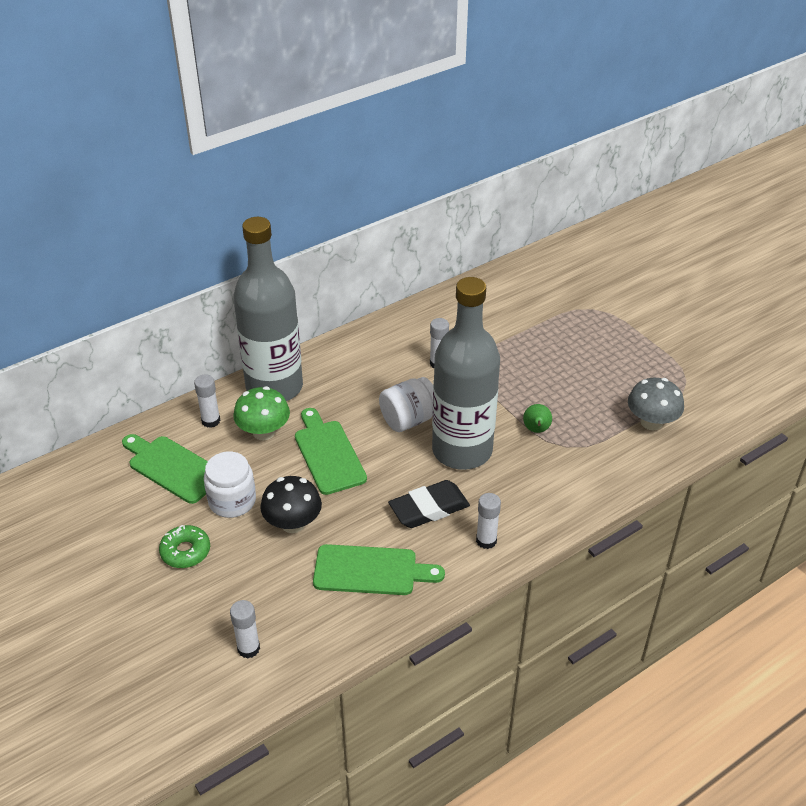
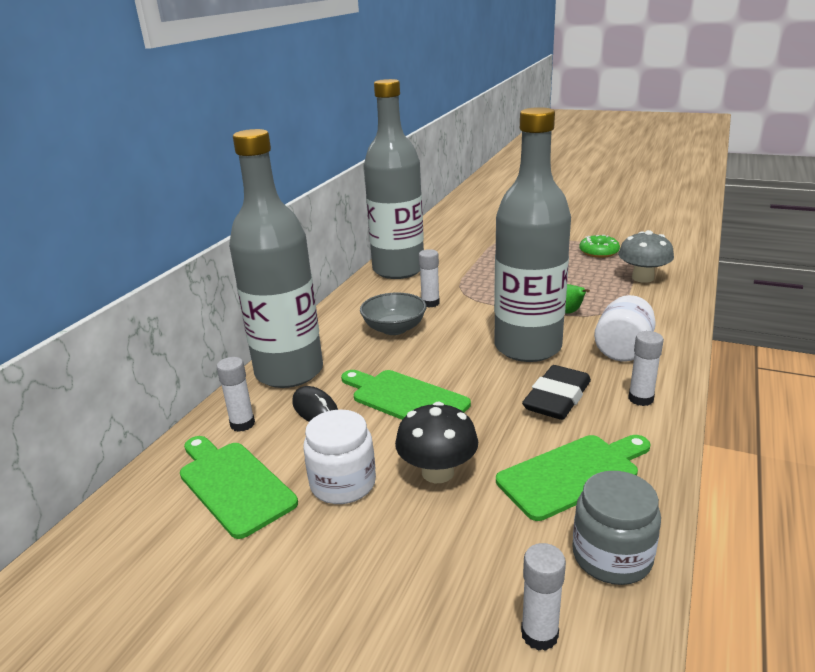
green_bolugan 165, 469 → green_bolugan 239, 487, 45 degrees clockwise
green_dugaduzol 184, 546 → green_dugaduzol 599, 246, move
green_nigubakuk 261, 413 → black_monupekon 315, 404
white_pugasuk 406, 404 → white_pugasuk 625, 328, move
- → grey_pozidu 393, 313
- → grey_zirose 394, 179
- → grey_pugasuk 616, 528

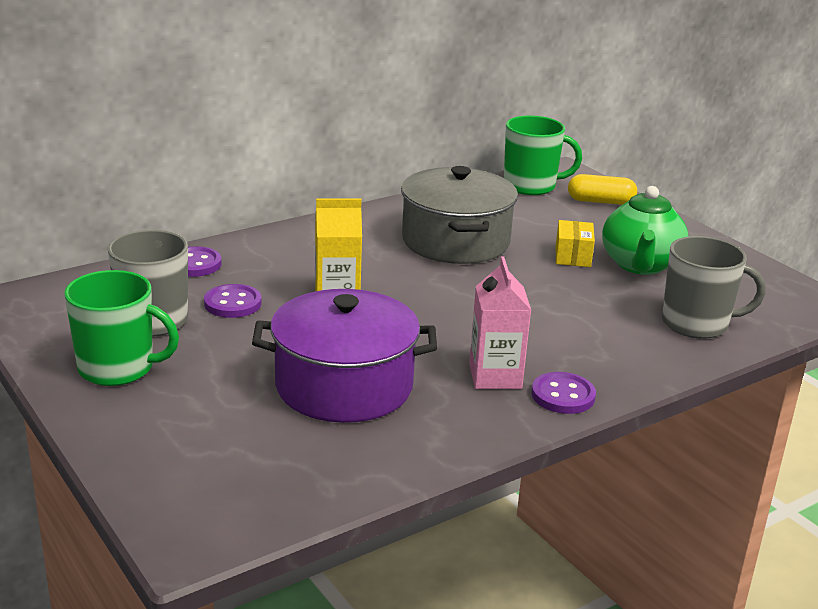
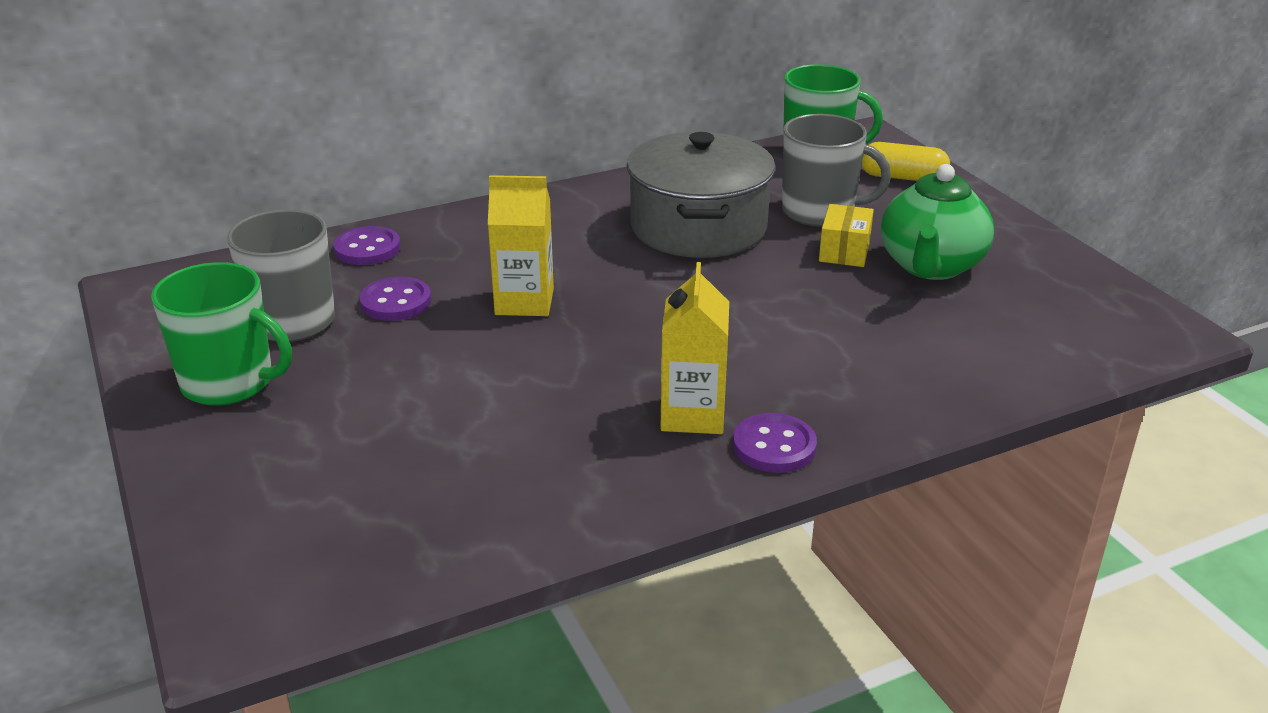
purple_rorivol 344, 356 → -
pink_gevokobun 500, 323 → yellow_gevokobun 695, 348
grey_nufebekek 713, 287 → grey_nufebekek 836, 170, move

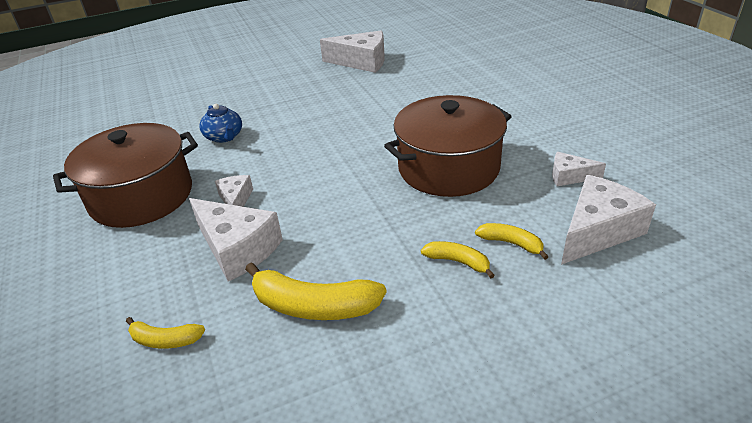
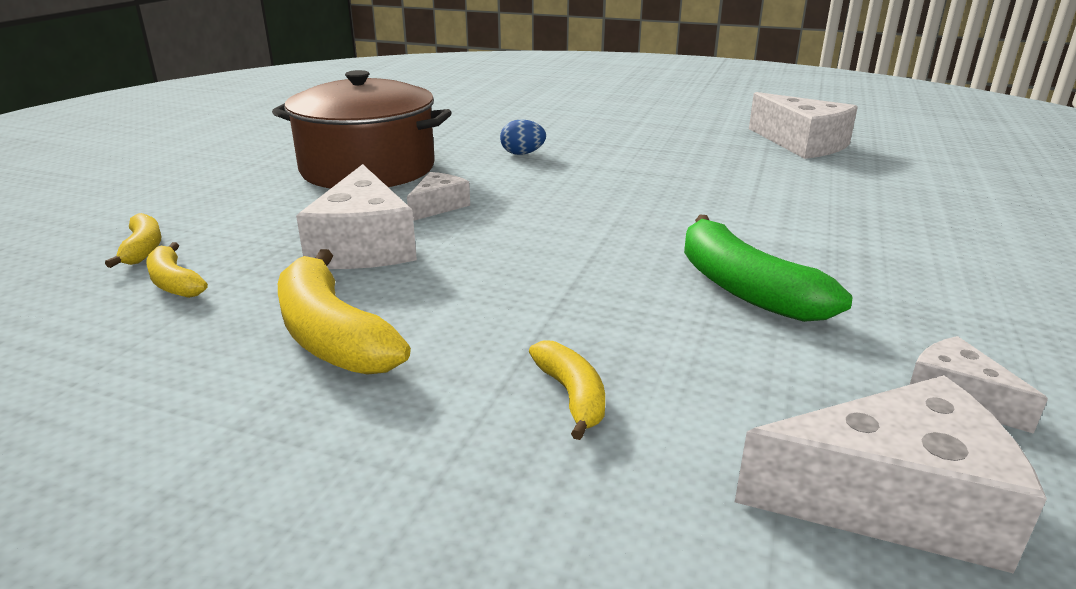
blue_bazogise 220, 123 → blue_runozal 523, 137
brown_rorivol 448, 146 → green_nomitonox 768, 268
yellow_nomitonox 512, 241 → yellow_nomitonox 133, 240, move

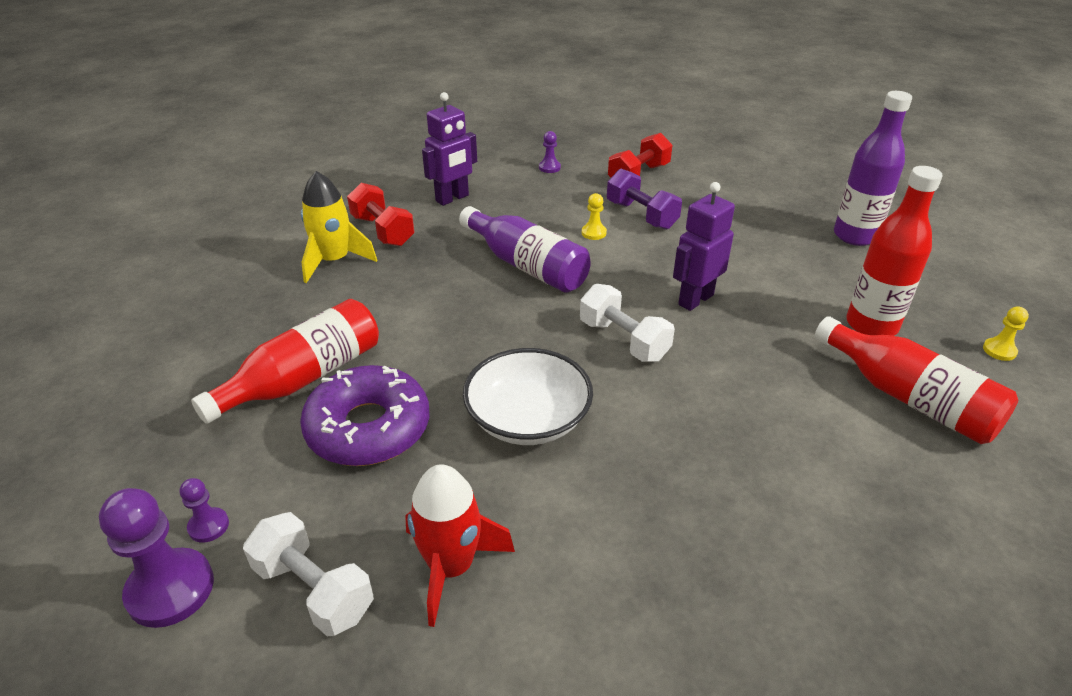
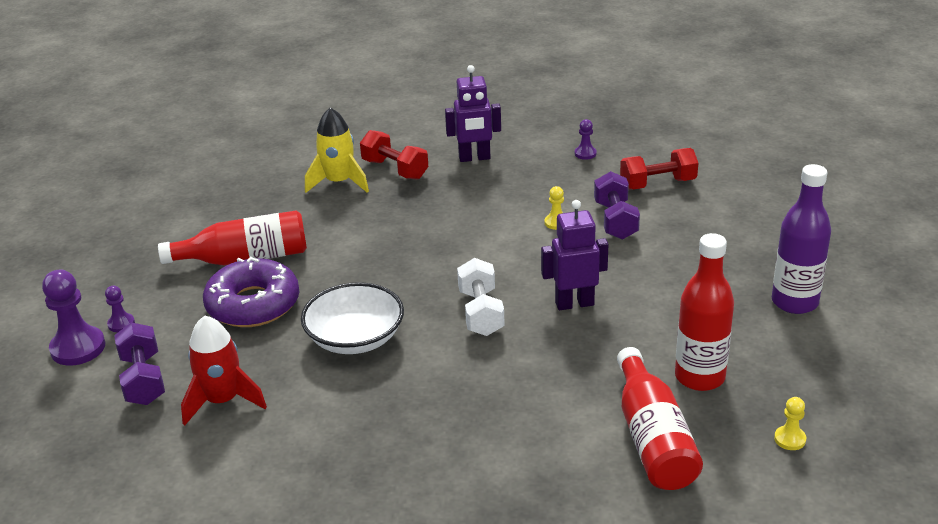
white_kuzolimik 308, 574 → purple_kuzolimik 139, 363
red_kuzolimik 380, 214 → red_kuzolimik 394, 155, 45 degrees counterclockwise
purple_zirose 525, 249 → -

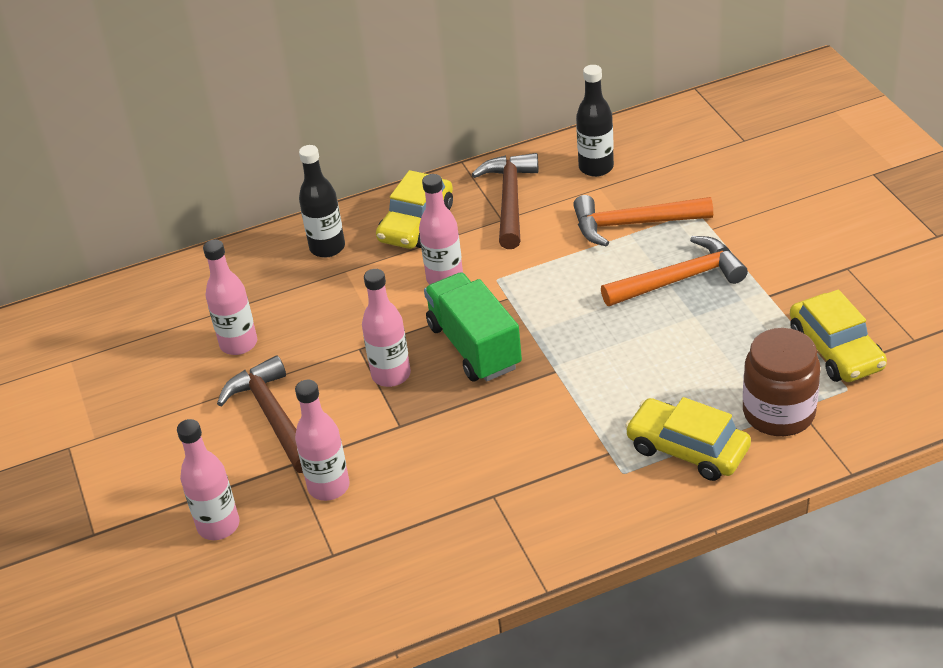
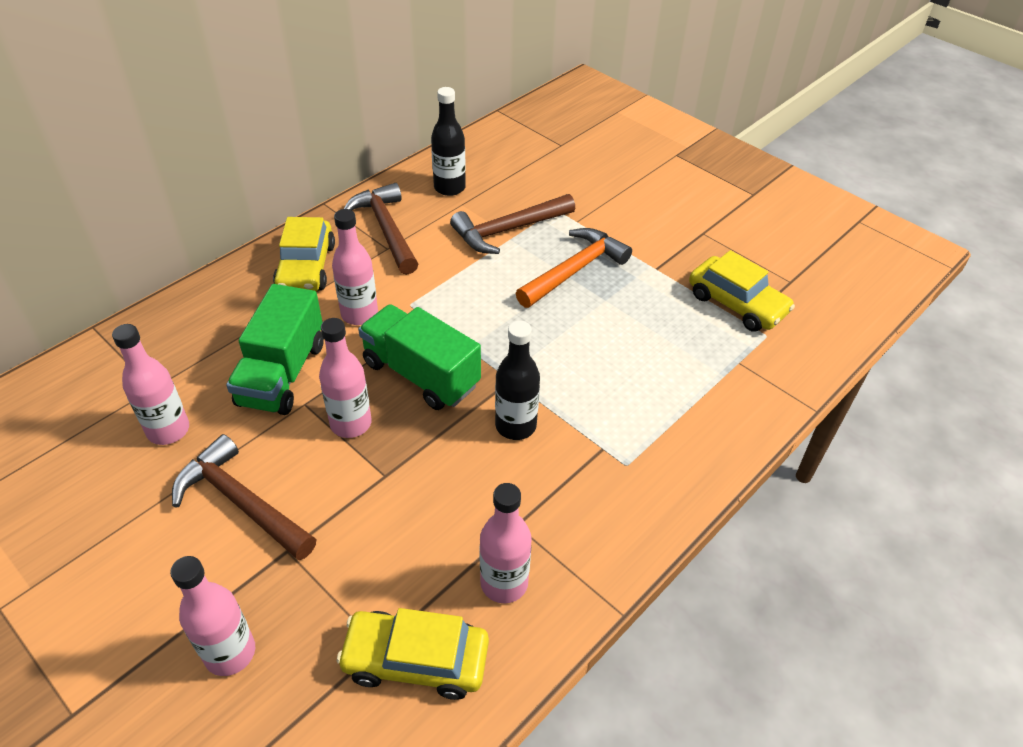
pink_zirose 322, 440 → pink_zirose 505, 543, move
black_zirose 322, 201 → black_zirose 517, 380, move
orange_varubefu 643, 221 → brown_varubefu 512, 224
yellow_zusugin 688, 439 → yellow_zusugin 413, 654, move
brown_pugasuk 781, 382 → -
- → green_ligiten 275, 349

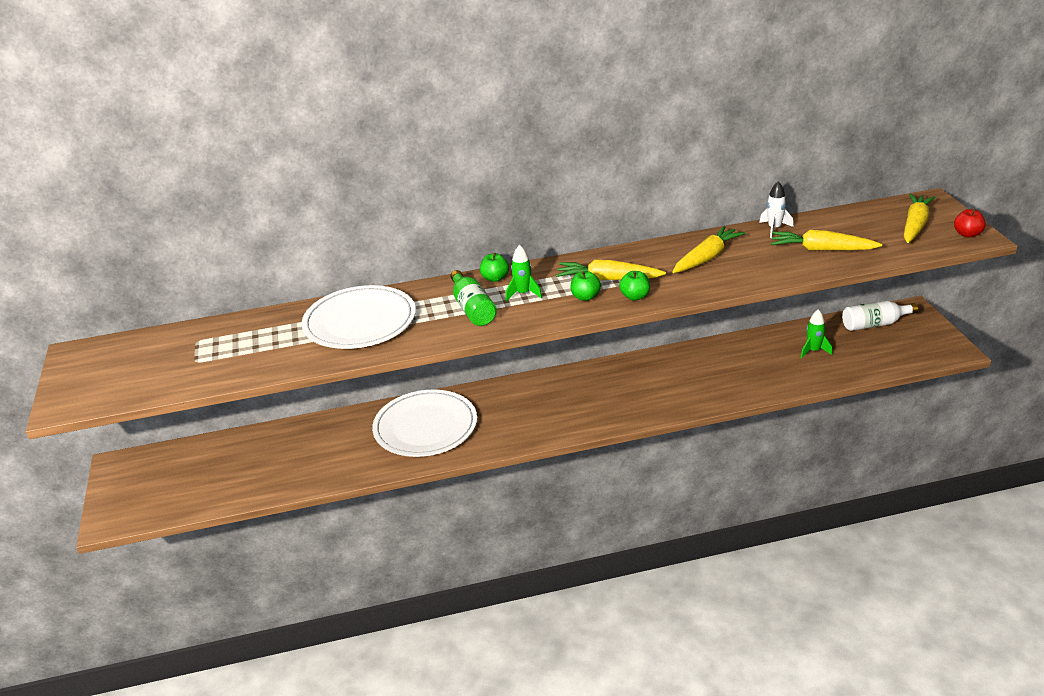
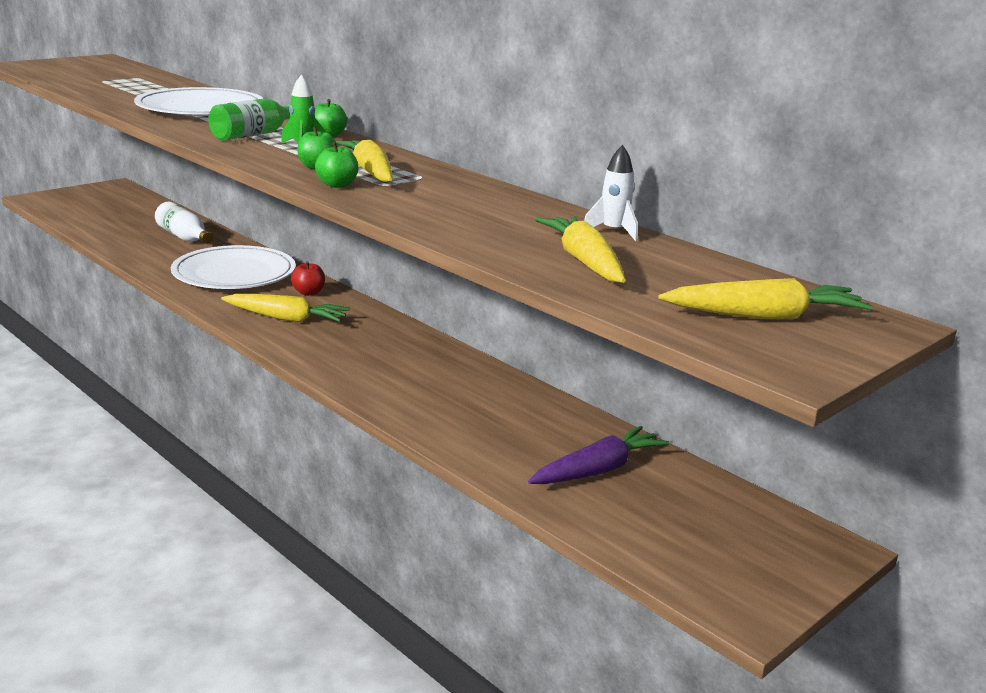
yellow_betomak 708, 249 → yellow_betomak 285, 308, move
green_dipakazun 817, 334 → purple_betomak 598, 455
white_zirose 880, 316 → white_zirose 184, 223, move
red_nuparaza 970, 223 → red_nuparaza 308, 278, move

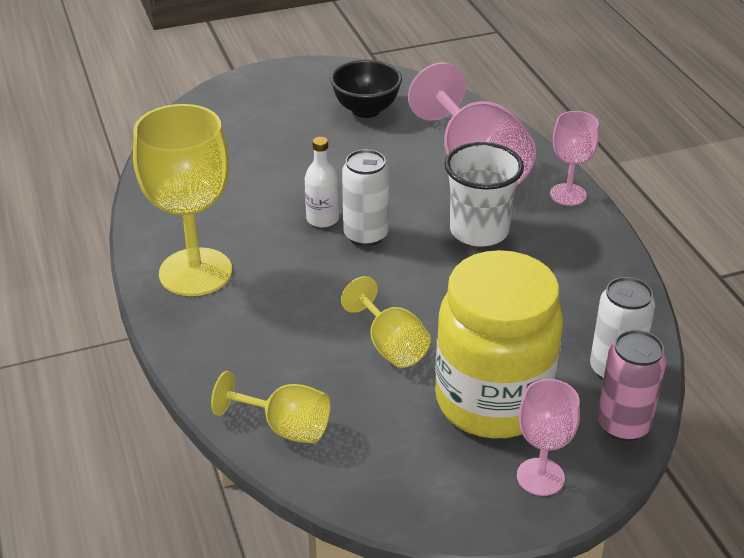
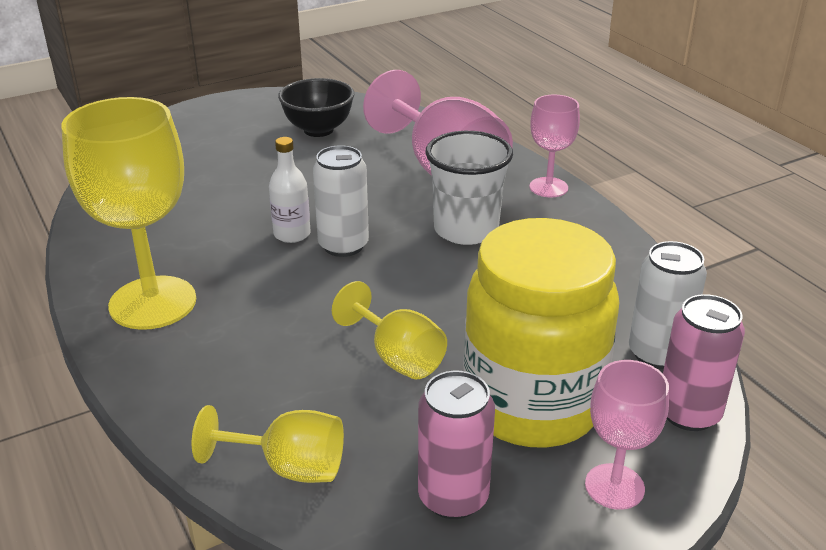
- → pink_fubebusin 456, 445

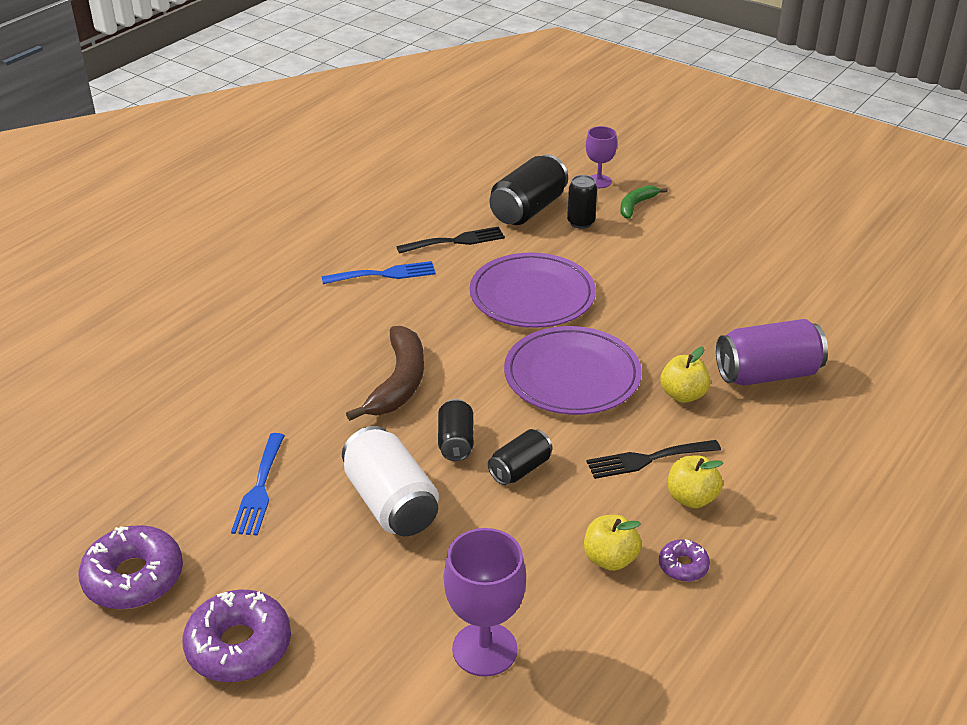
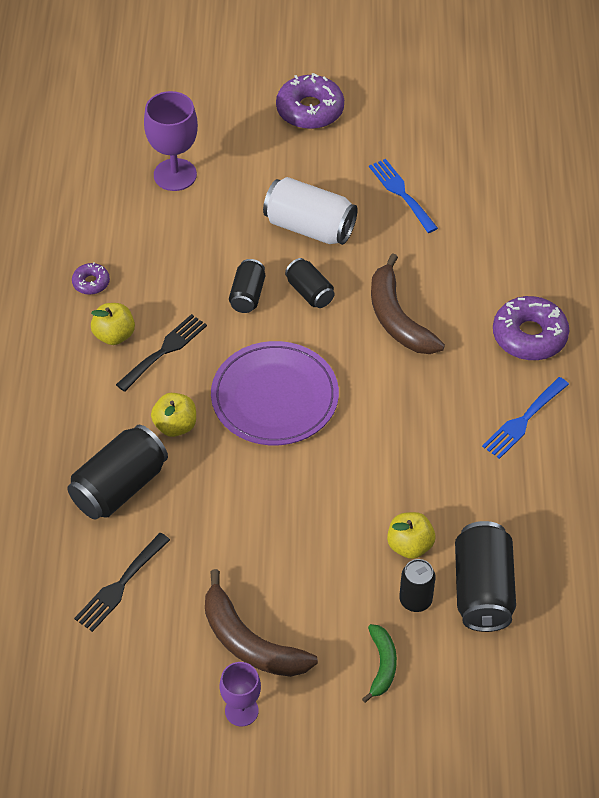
purple_dugaduzol 131, 567 → purple_dugaduzol 531, 328, move
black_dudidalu 450, 240 → black_dudidalu 122, 582, move
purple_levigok 533, 290 → -
yellow_nuparaza 612, 543 → yellow_nuparaza 411, 535, move
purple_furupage 601, 157 → purple_furupage 240, 694, move
purple_fubebusin 772, 352 → black_fubebusin 117, 472
- → brown_nomitonox 261, 623

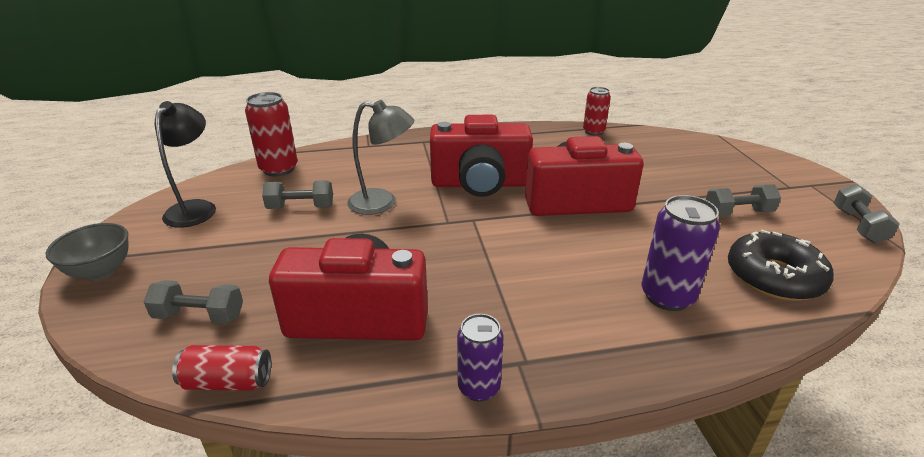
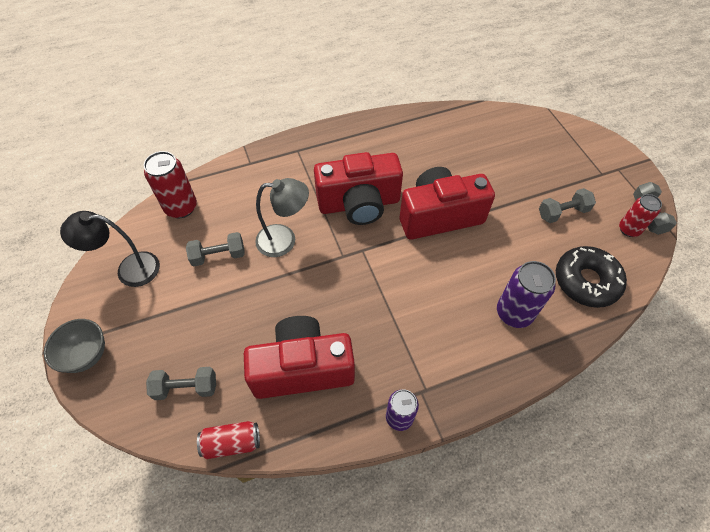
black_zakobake 185, 164 → black_zakobake 110, 249, 90 degrees counterclockwise
red_fubebusin 597, 111 → red_fubebusin 640, 215, move

